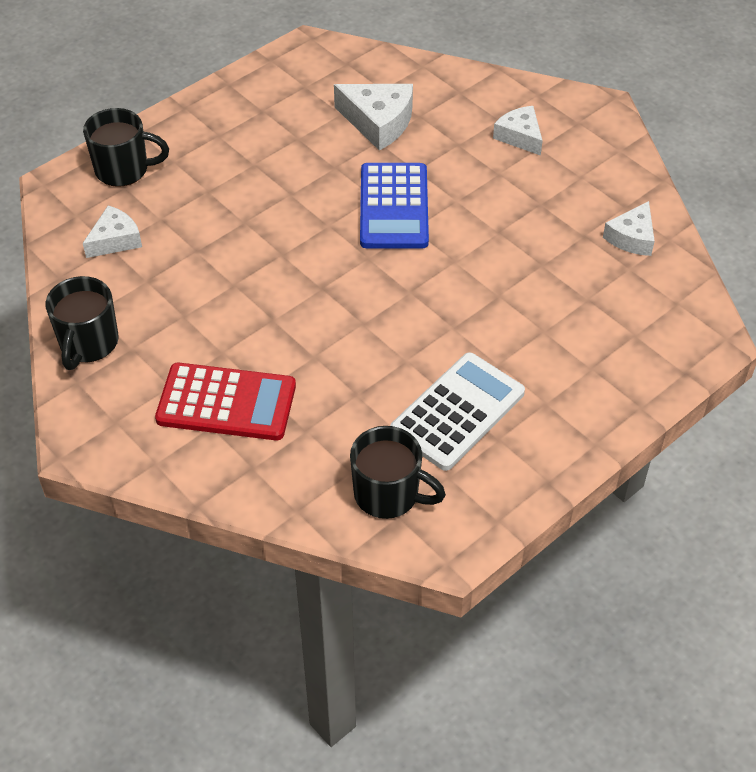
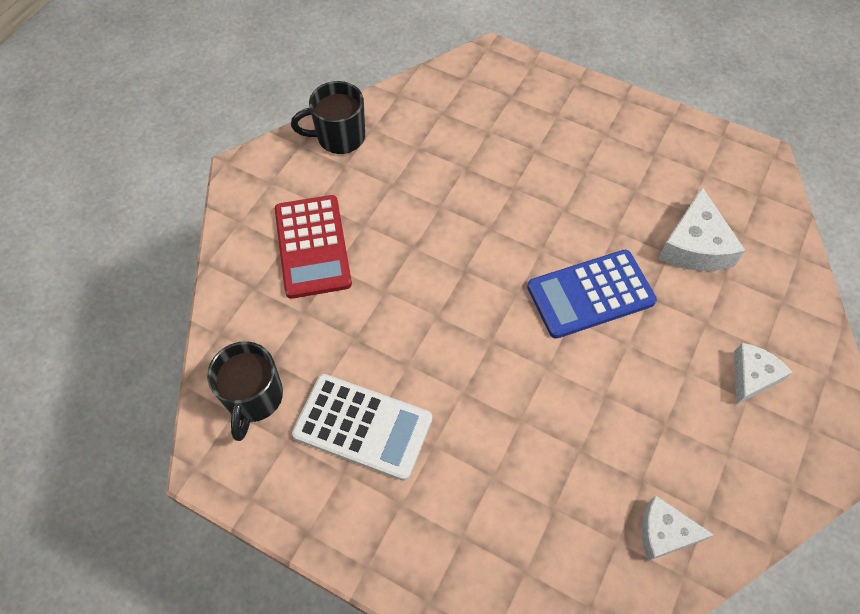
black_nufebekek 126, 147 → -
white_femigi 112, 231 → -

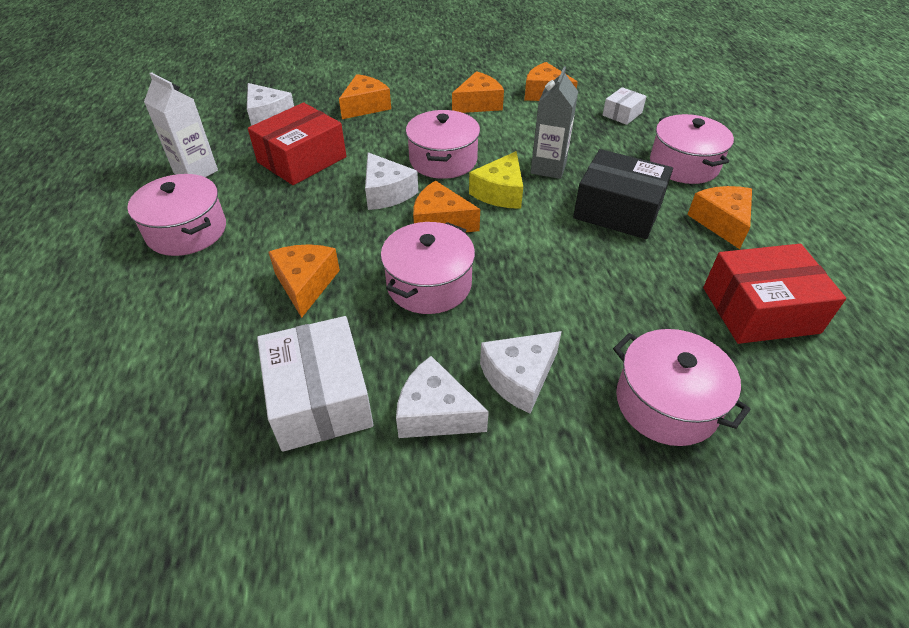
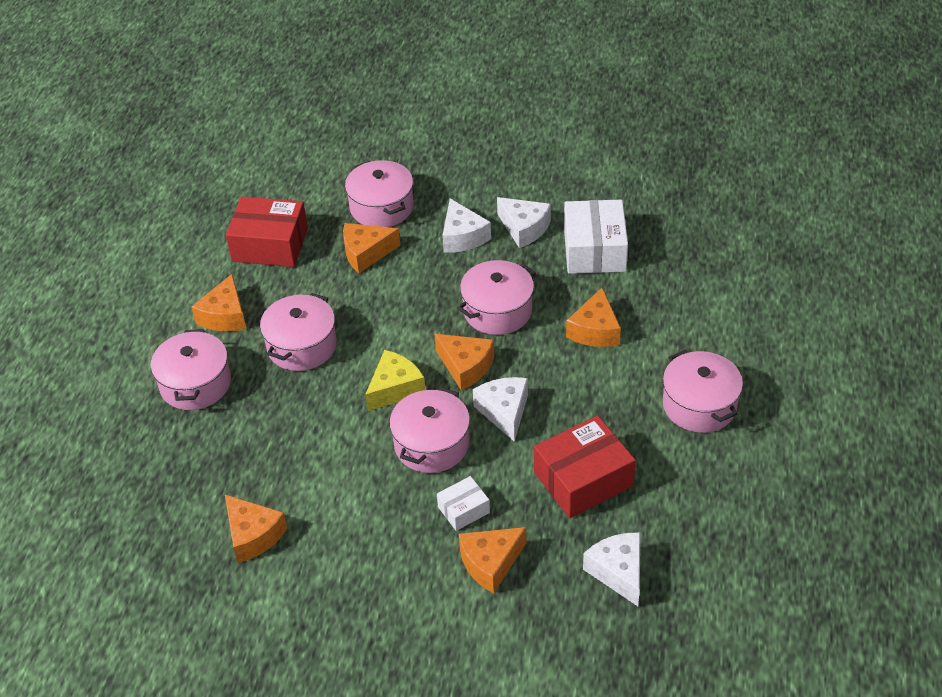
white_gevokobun 181, 124 → -
orange_femigi 478, 92 → orange_femigi 371, 248, move
white_femigi 521, 372 → white_femigi 466, 225, 90 degrees clockwise
grey_gevokobun 554, 122 → -
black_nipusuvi 623, 194 → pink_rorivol 298, 332
white_nipusuvi 625, 106 → white_nipusuvi 463, 503, move

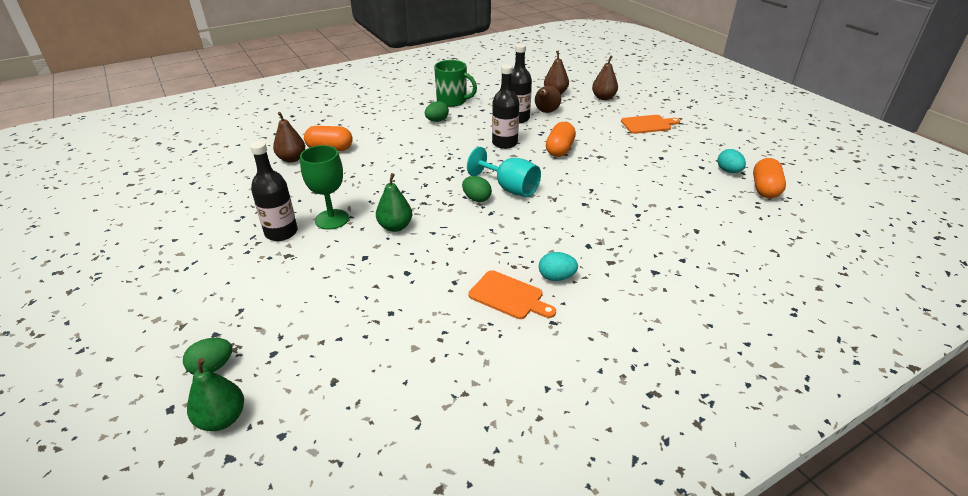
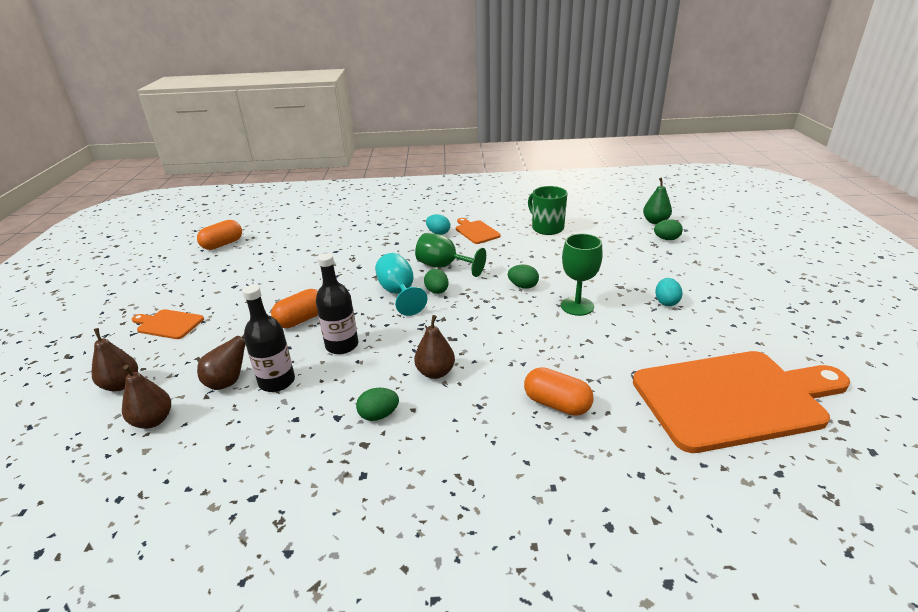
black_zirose 274, 191 → -
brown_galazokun 289, 137 → brown_galazokun 434, 347, move
green_galazokun 394, 202 → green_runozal 523, 277
green_nufebekek 455, 83 → green_nufebekek 547, 210, move
turquoise_runozal 731, 161 → turquoise_runozal 669, 292, move
- → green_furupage 450, 255
- → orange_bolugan 741, 402

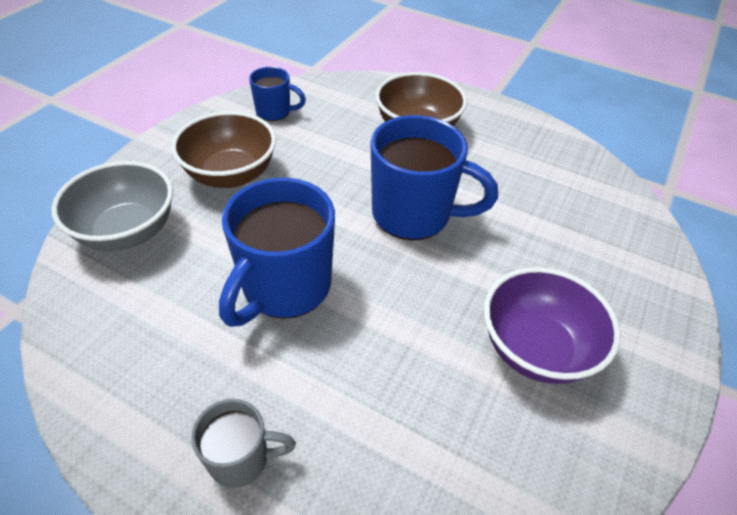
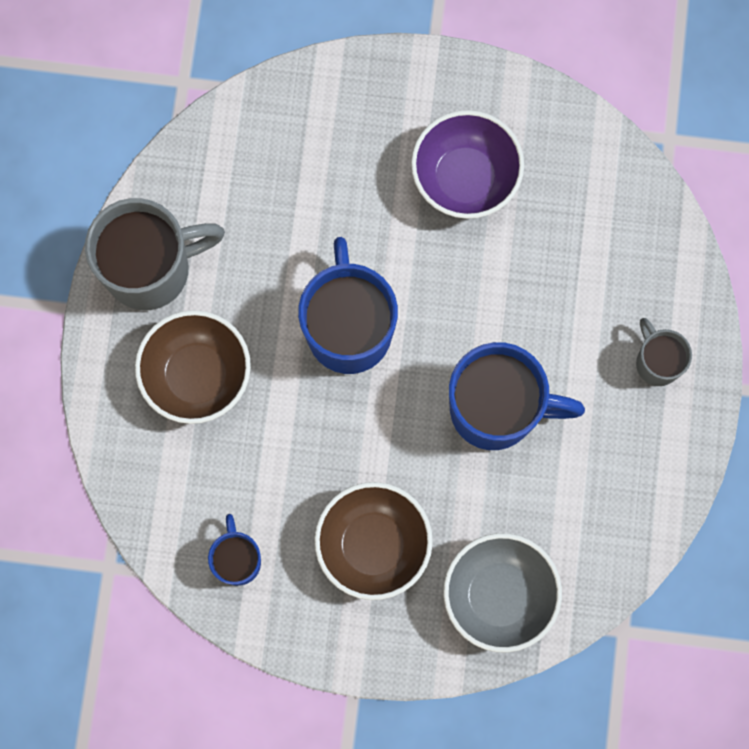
- → grey_nufebekek 155, 254

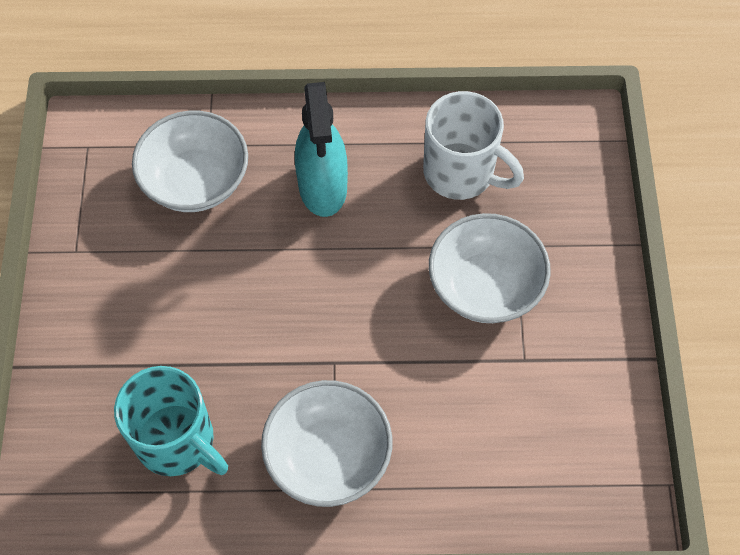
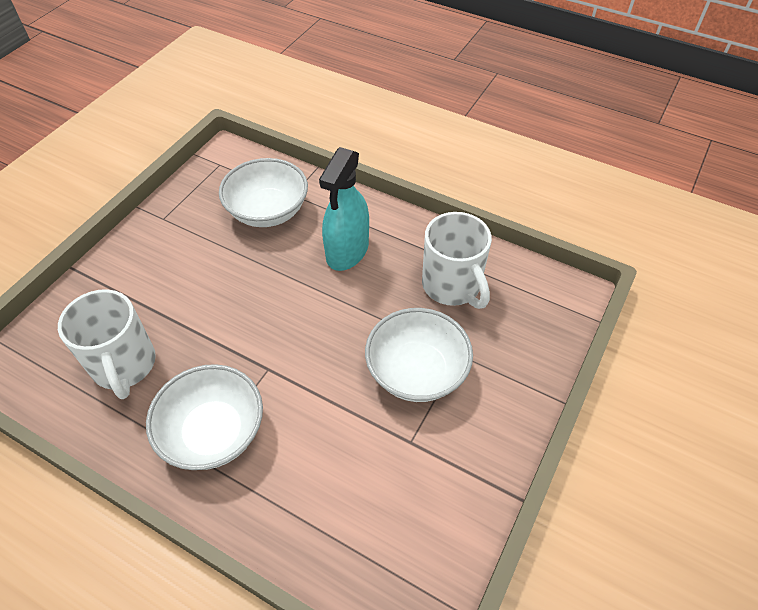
turquoise_nufebekek 171, 421 → white_nufebekek 107, 344

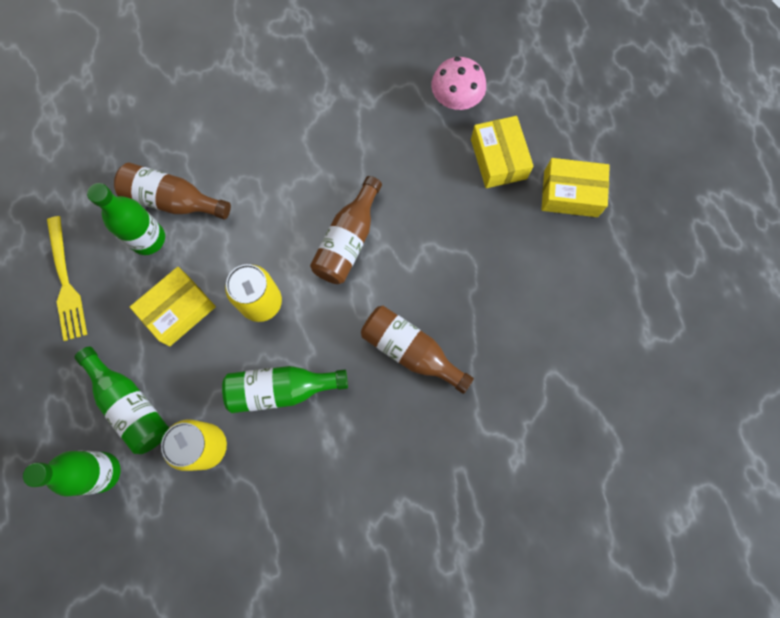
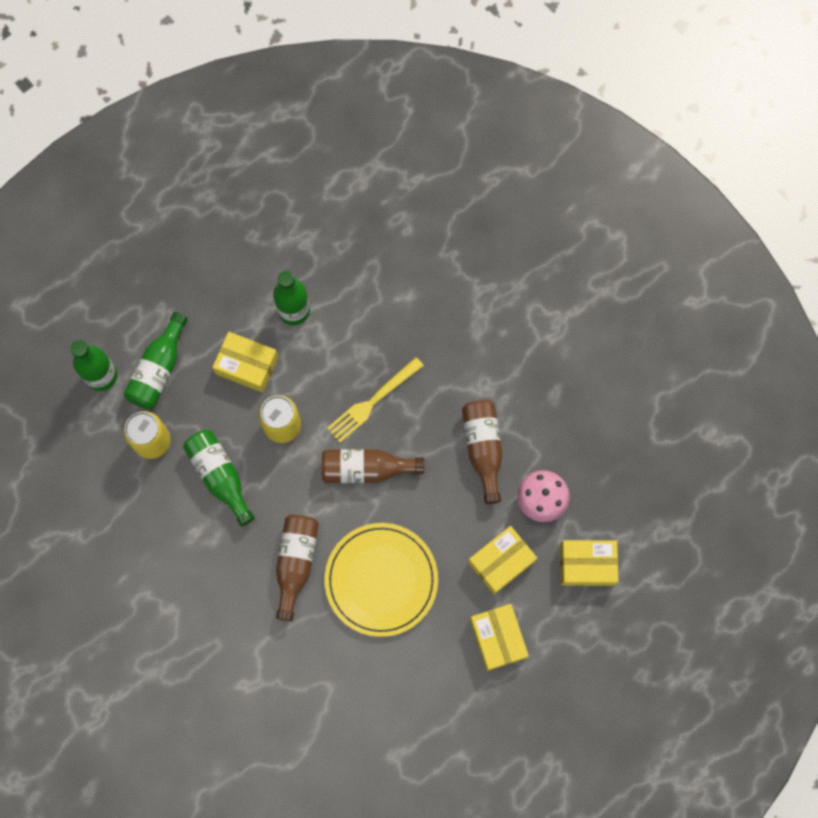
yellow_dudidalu 67, 278 → yellow_dudidalu 375, 400, move
brown_zirose 172, 191 → brown_zirose 482, 452, move
- → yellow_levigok 381, 580
- → yellow_nipusuvi 589, 563

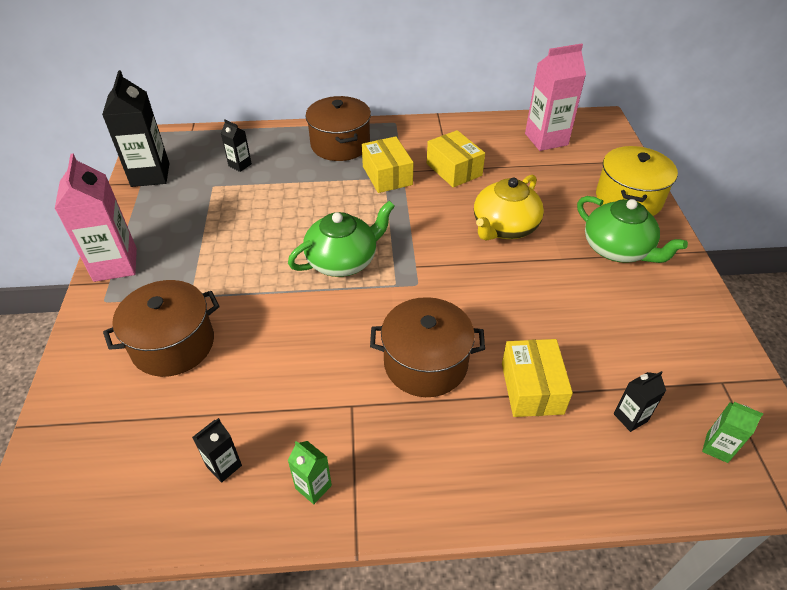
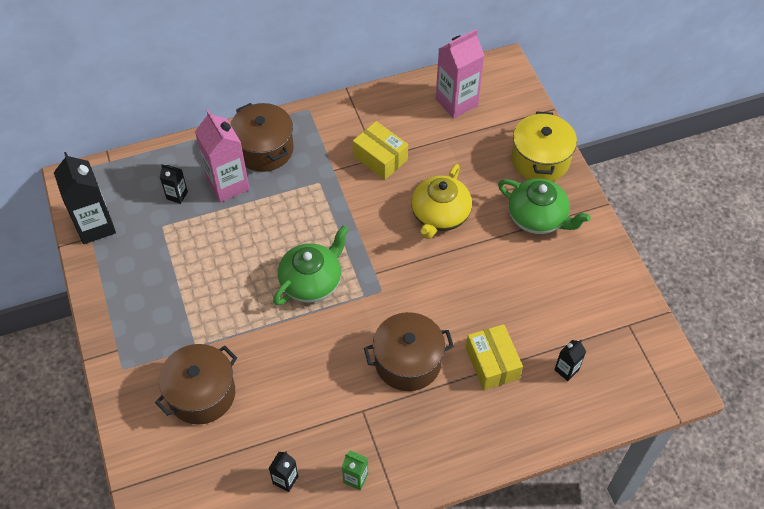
pink_gevokobun 96, 217 → pink_gevokobun 222, 156, move
yellow_nipusuvi 388, 164 → -
green_gevokobun 732, 432 → -

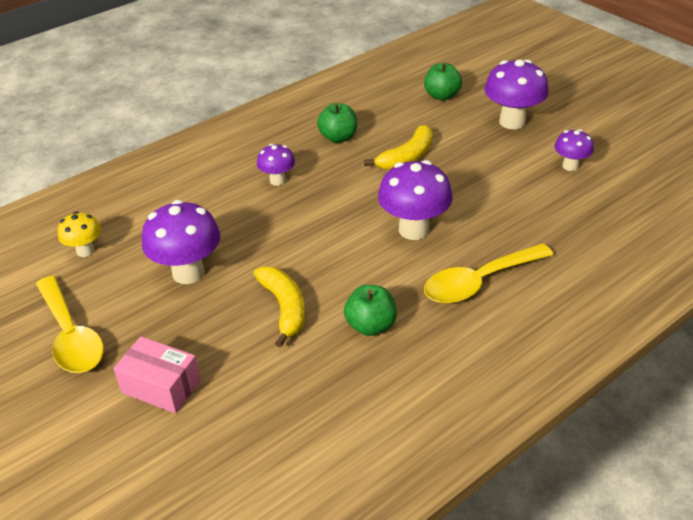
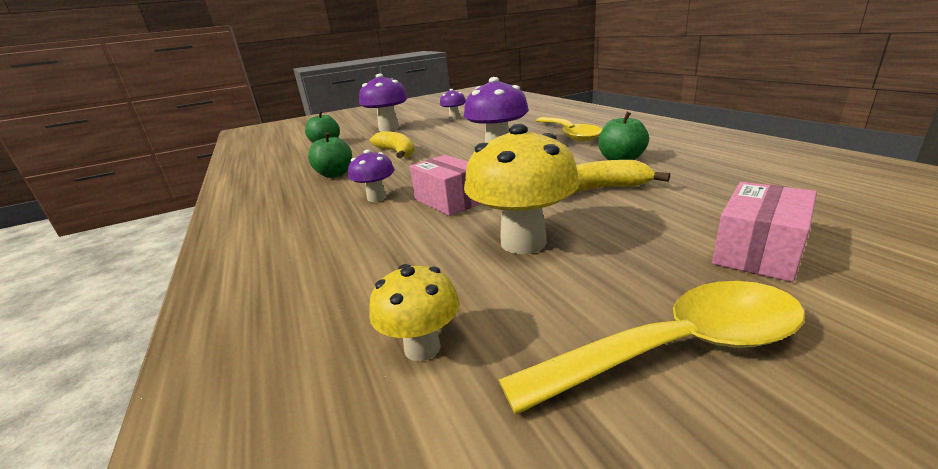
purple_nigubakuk 181, 242 → yellow_nigubakuk 522, 189
- → pink_nipusuvi 445, 185

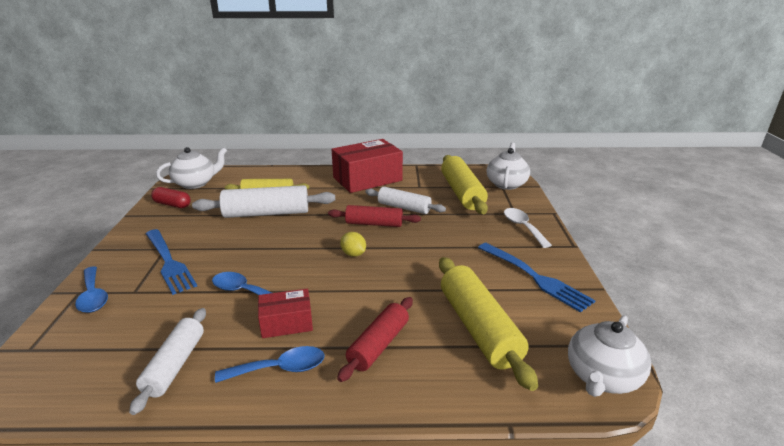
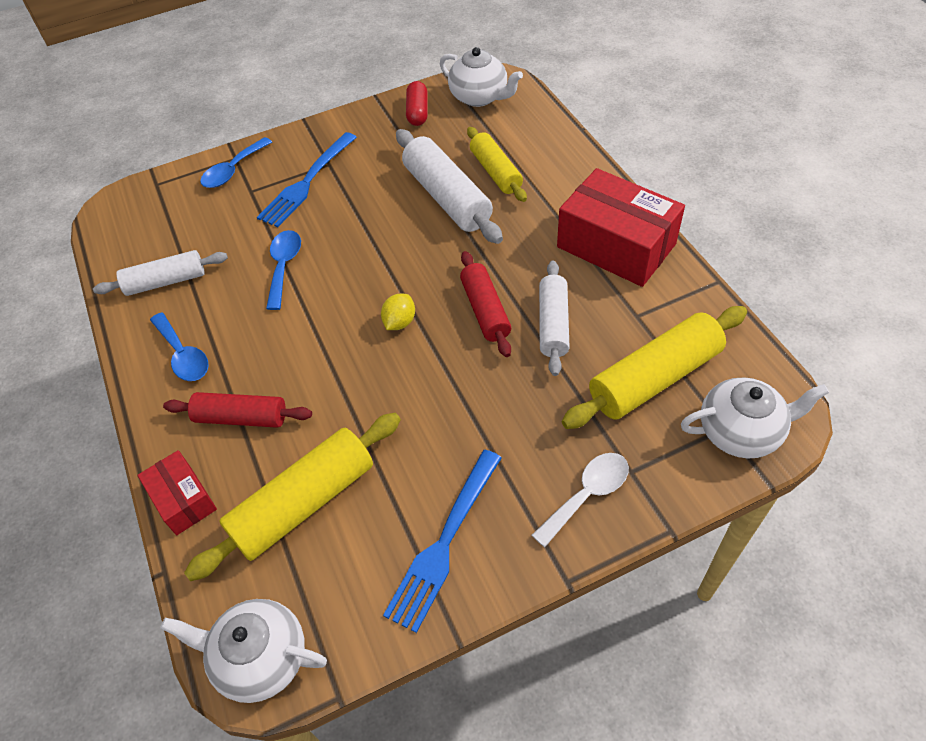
red_nipusuvi 285, 313 → red_nipusuvi 177, 492, move

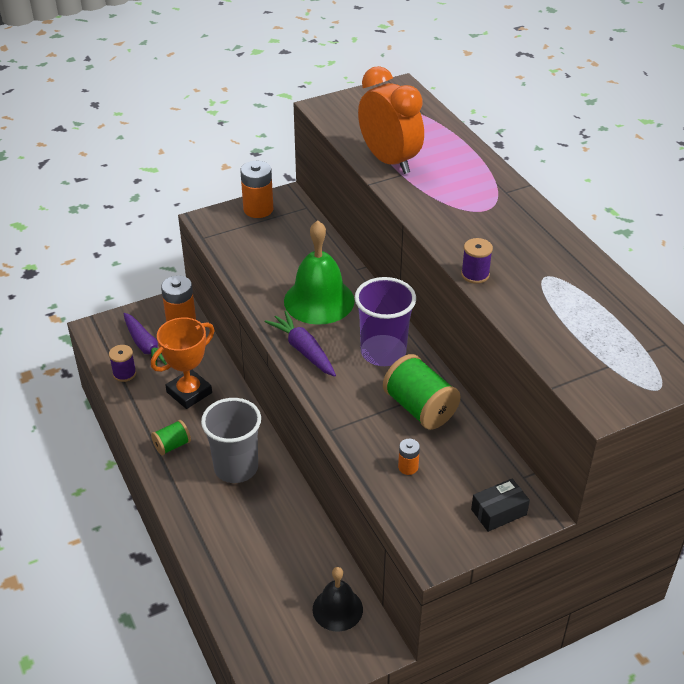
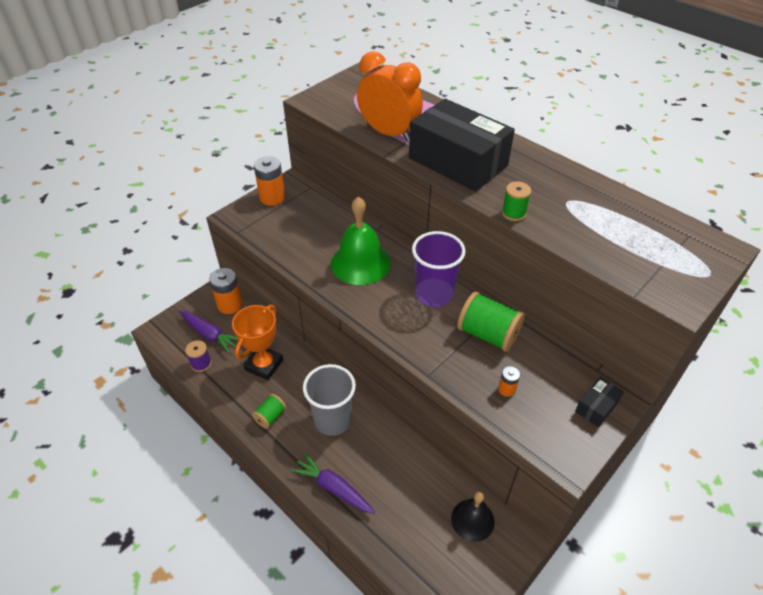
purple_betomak 300, 344 → purple_betomak 332, 483, move
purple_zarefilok 477, 261 → green_zarefilok 516, 201
- → black_nipusuvi 462, 145

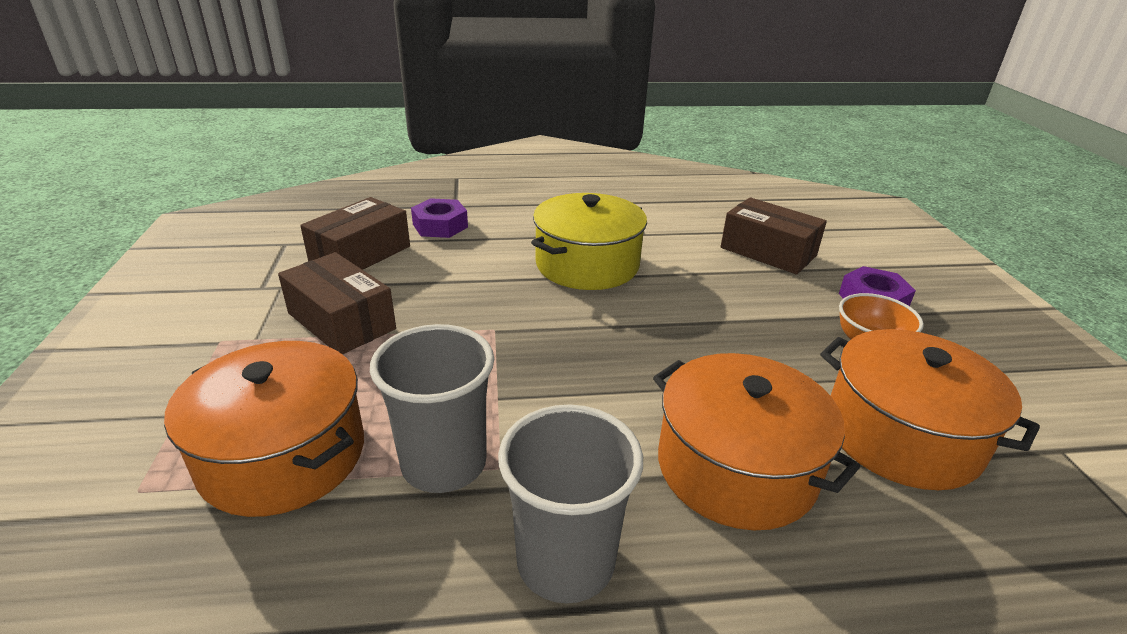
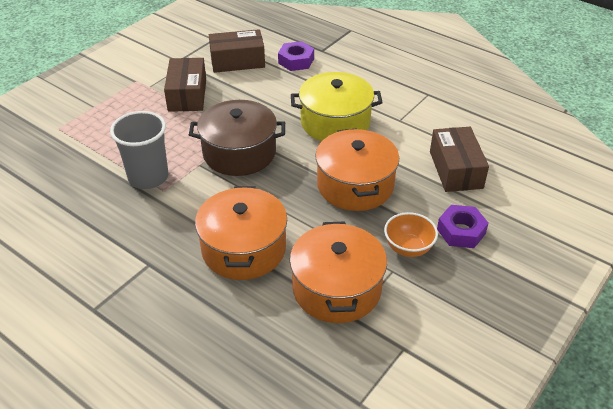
orange_rorivol 264, 429 → orange_rorivol 357, 169, move
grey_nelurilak 570, 504 → -
- → brown_rorivol 237, 138

